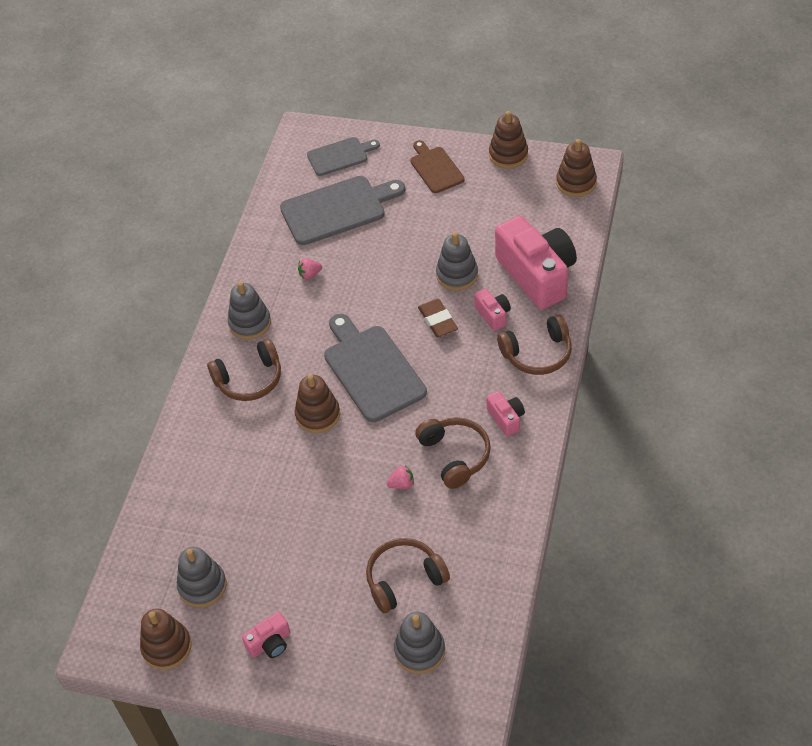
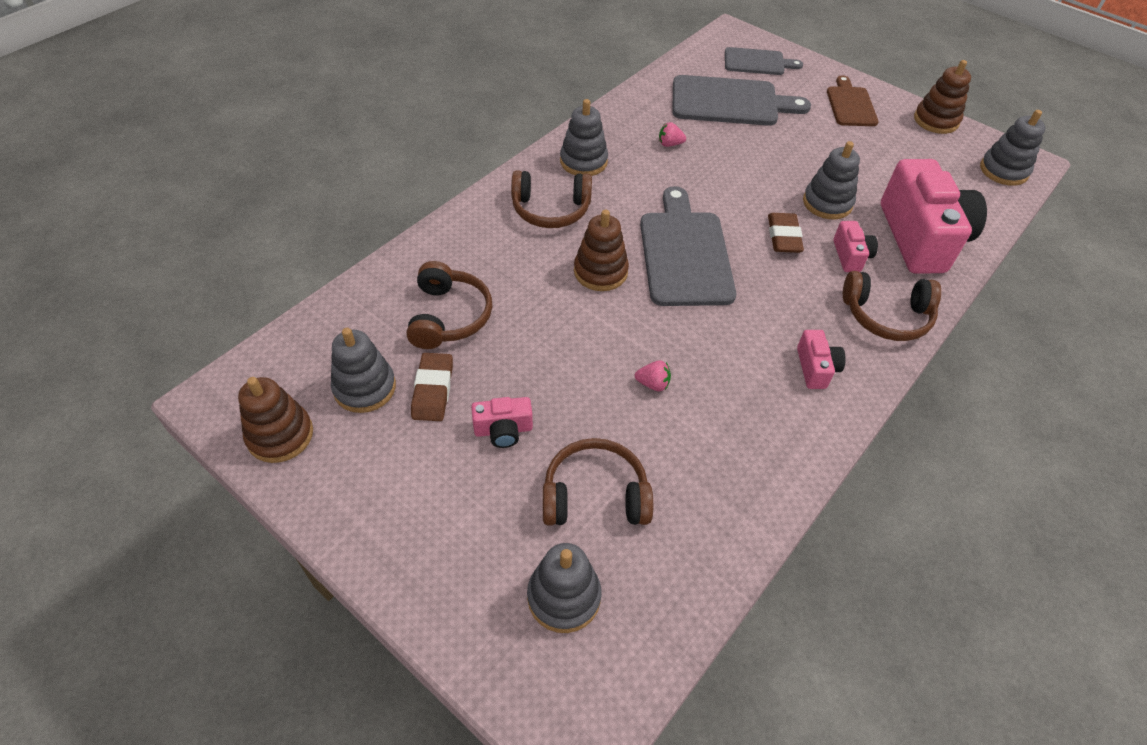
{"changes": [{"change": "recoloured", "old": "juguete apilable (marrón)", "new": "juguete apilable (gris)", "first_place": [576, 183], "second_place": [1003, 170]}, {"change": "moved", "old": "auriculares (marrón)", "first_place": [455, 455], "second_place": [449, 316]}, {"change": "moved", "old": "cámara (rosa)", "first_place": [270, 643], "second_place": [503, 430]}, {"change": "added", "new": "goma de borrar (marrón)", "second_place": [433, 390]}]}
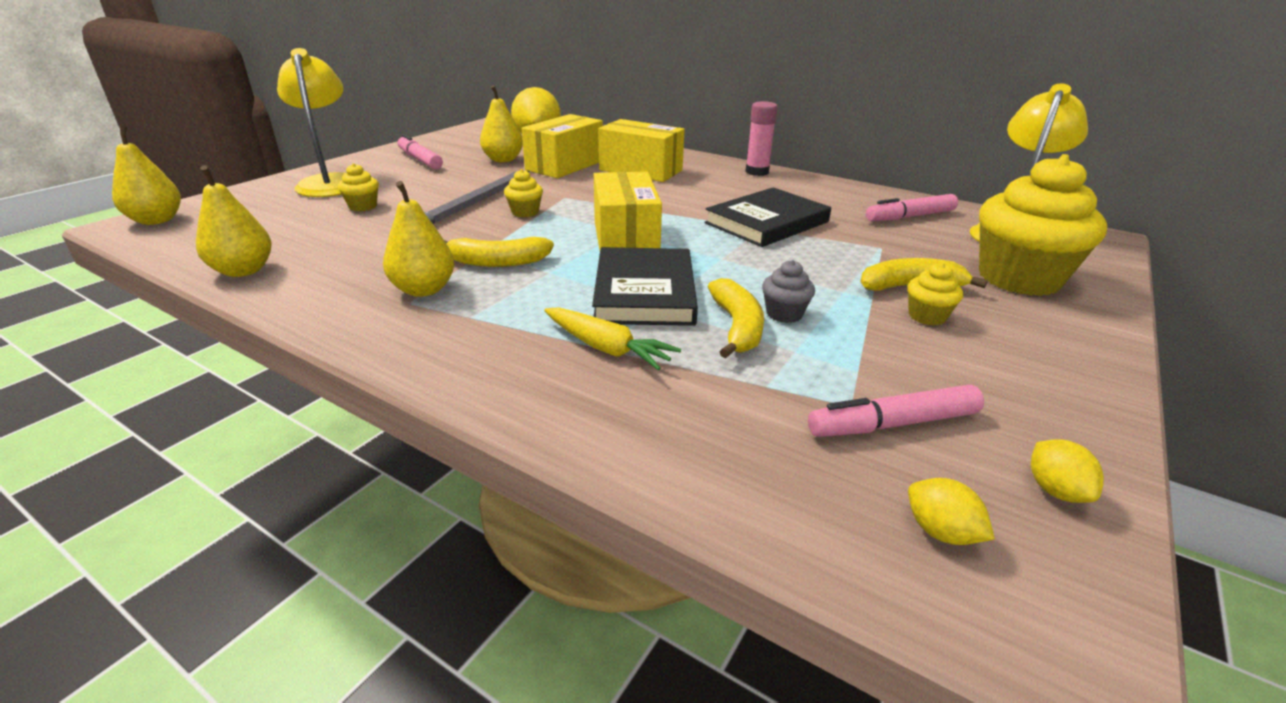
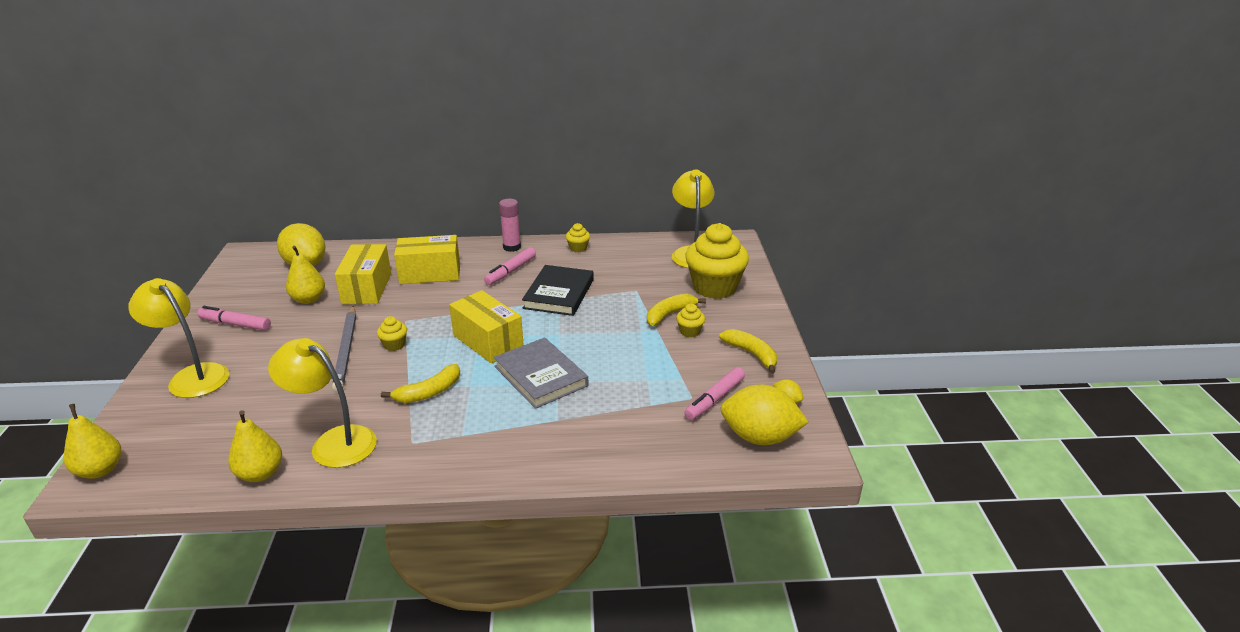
{"changes": [{"change": "moved", "old": "magdalena (amarillo)", "first_place": [363, 206], "second_place": [578, 248]}, {"change": "removed", "old": "pera (amarillo)", "first_place": [424, 290]}, {"change": "moved", "old": "rotulador (rosa)", "first_place": [910, 217], "second_place": [511, 271]}, {"change": "recoloured", "old": "libro (negro)", "new": "libro (gris)", "first_place": [645, 292], "second_place": [541, 376]}, {"change": "removed", "old": "magdalena (gris)", "first_place": [784, 314]}, {"change": "moved", "old": "plátano (amarillo)", "first_place": [737, 327], "second_place": [752, 354]}, {"change": "removed", "old": "zanahoria (amarillo)", "first_place": [606, 348]}, {"change": "resized", "old": "limón (amarillo)", "first_place": [940, 532], "second_place": [760, 437], "factor": 2.31}, {"change": "added", "new": "lámpara (amarillo)", "second_place": [334, 442]}]}
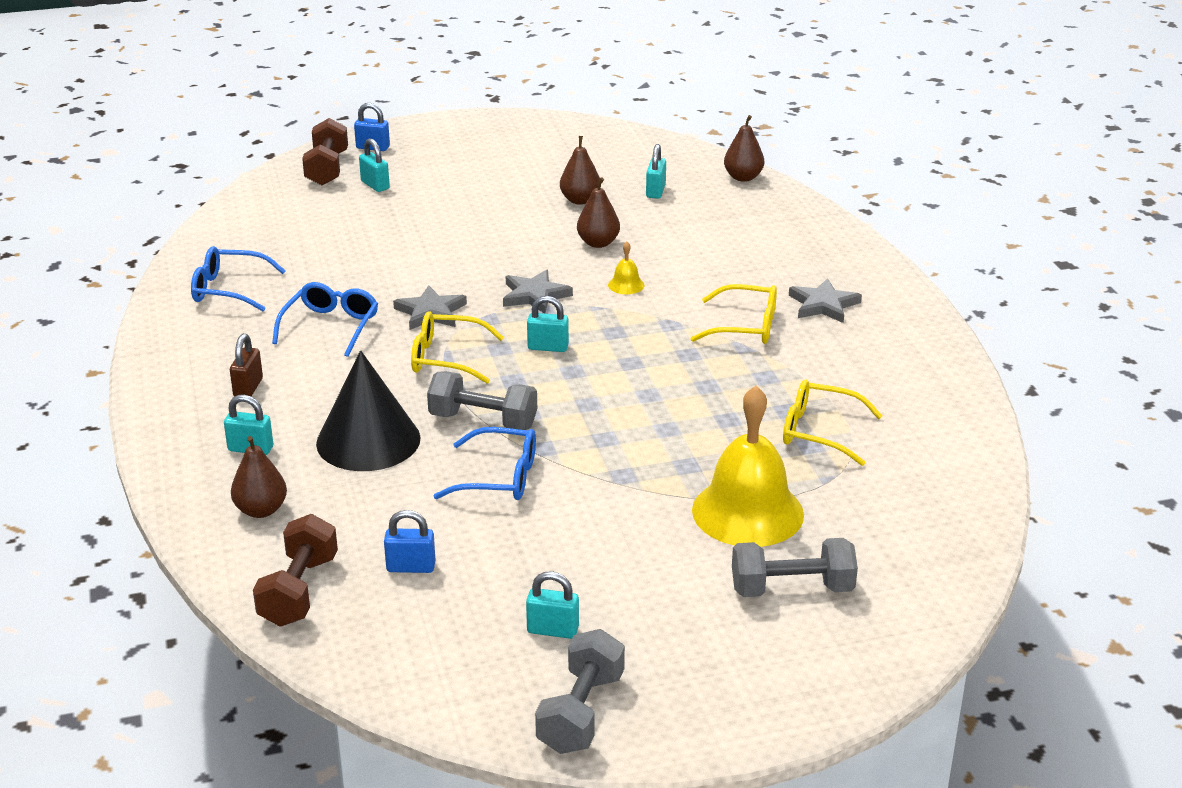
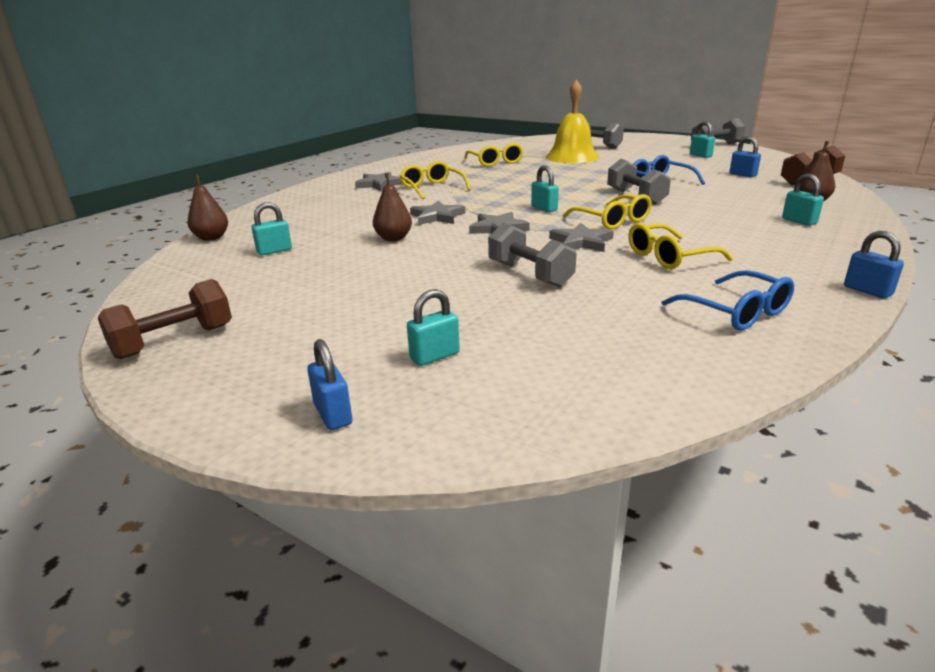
{"changes": [{"change": "moved", "old": "mancuerna (marrón)", "first_place": [327, 169], "second_place": [174, 341]}, {"change": "removed", "old": "pera (marrón)", "first_place": [580, 200]}, {"change": "turned", "old": "candado (turquesa)", "first_place": [375, 185], "second_place": [435, 356], "degrees": 45}, {"change": "replaced", "old": "campana (amarillo)", "new": "estrella (gris)", "first_place": [626, 285], "second_place": [437, 216]}, {"change": "recoloured", "old": "gafas (azul)", "new": "gafas (amarillo)", "first_place": [331, 326], "second_place": [669, 257]}, {"change": "removed", "old": "candado (marrón)", "first_place": [248, 388]}, {"change": "removed", "old": "cono (negro)", "first_place": [368, 440]}, {"change": "added", "new": "mancuerna (gris)", "second_place": [530, 274]}, {"change": "added", "new": "candado (azul)", "second_place": [867, 291]}]}
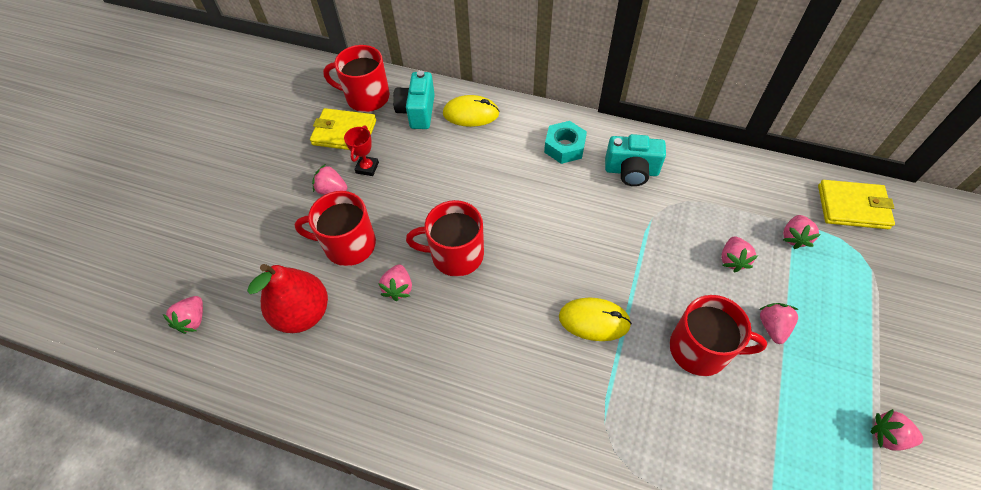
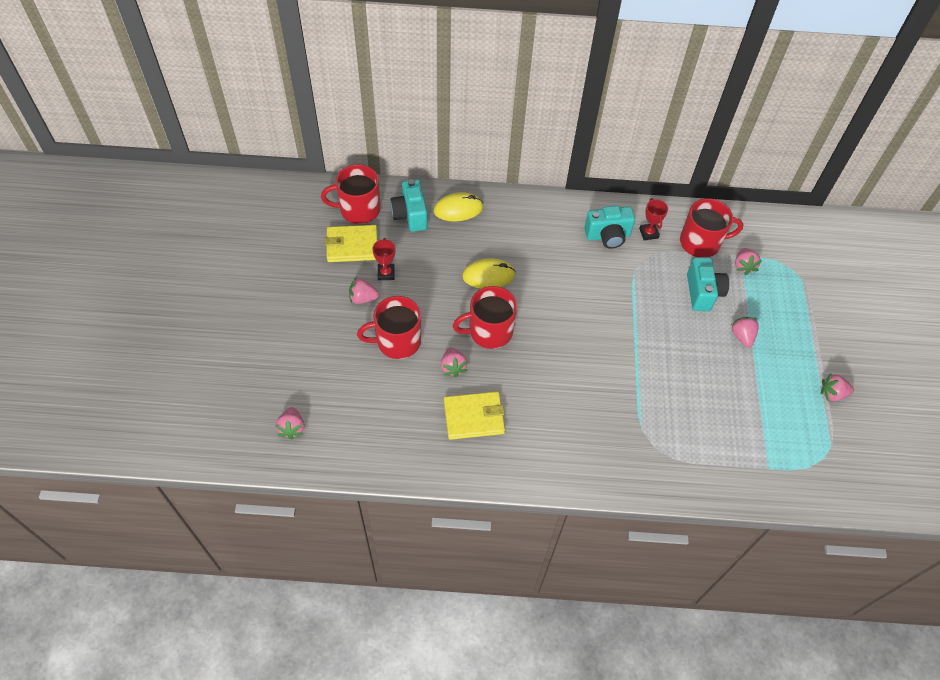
{"changes": [{"change": "removed", "old": "tuerca (turquesa)", "first_place": [564, 147]}, {"change": "moved", "old": "cartera (amarillo)", "first_place": [852, 207], "second_place": [474, 417]}, {"change": "replaced", "old": "fresa (rosa)", "new": "cámara (turquesa)", "first_place": [732, 260], "second_place": [702, 292]}, {"change": "removed", "old": "pera (rojo)", "first_place": [303, 313]}, {"change": "moved", "old": "taza (rojo)", "first_place": [700, 349], "second_place": [701, 243]}, {"change": "moved", "old": "ratón (amarillo)", "first_place": [594, 320], "second_place": [488, 275]}, {"change": "added", "new": "trofeo (rojo)", "second_place": [648, 233]}]}
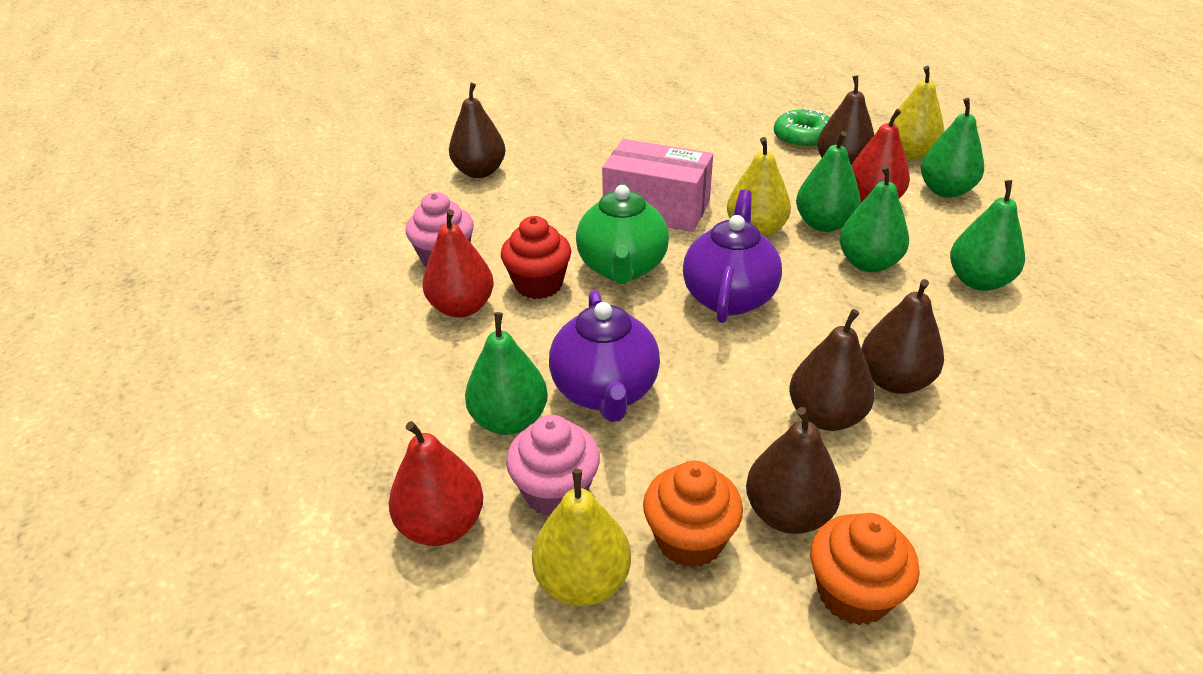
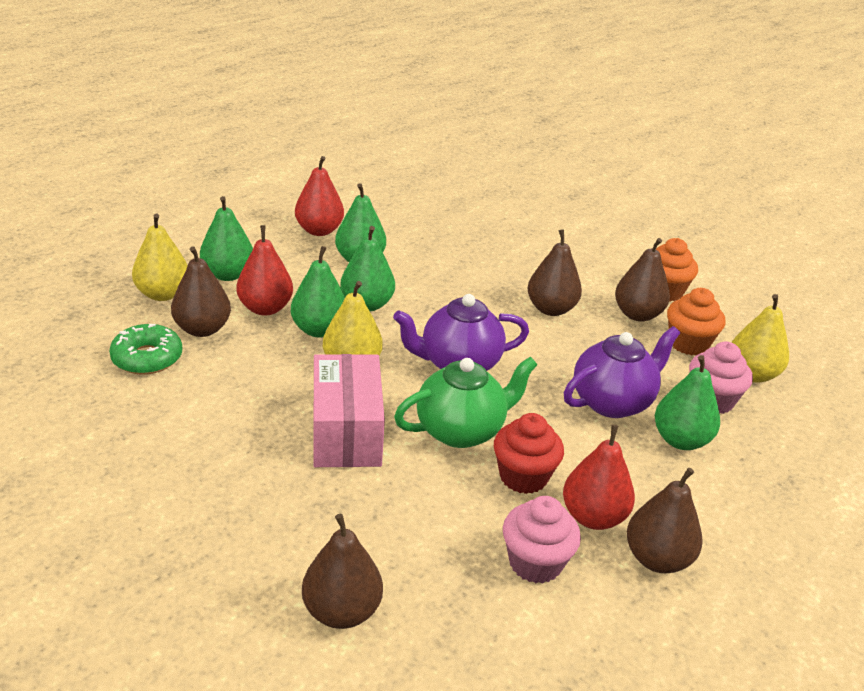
{"changes": [{"change": "moved", "old": "pera (marrón)", "first_place": [894, 380], "second_place": [657, 559]}, {"change": "moved", "old": "pera (rojo)", "first_place": [442, 525], "second_place": [319, 230]}]}
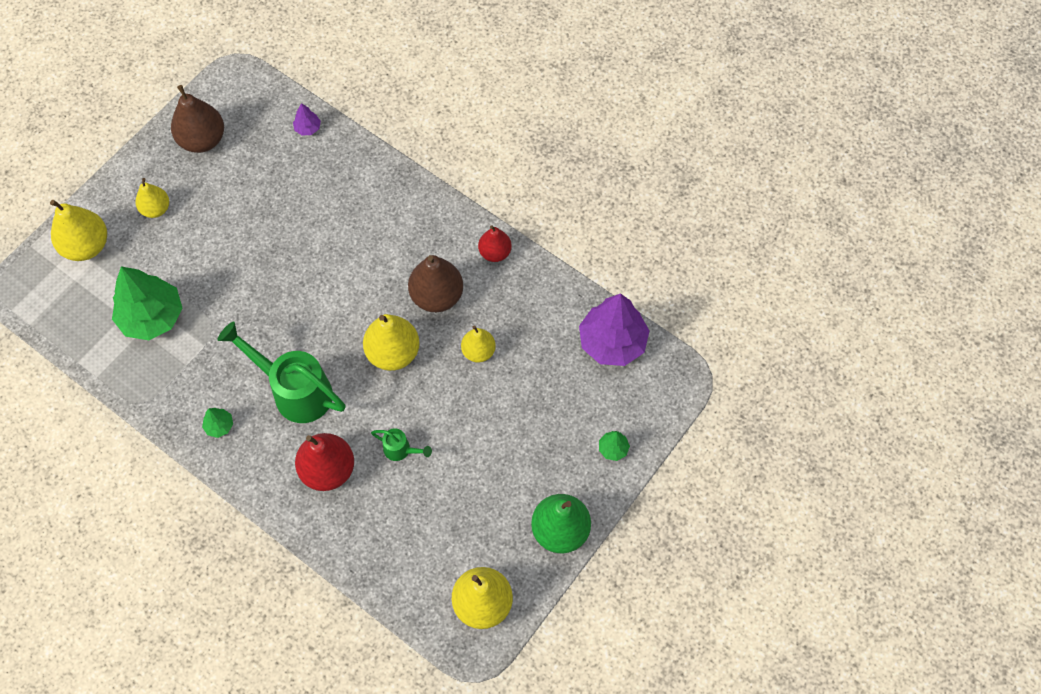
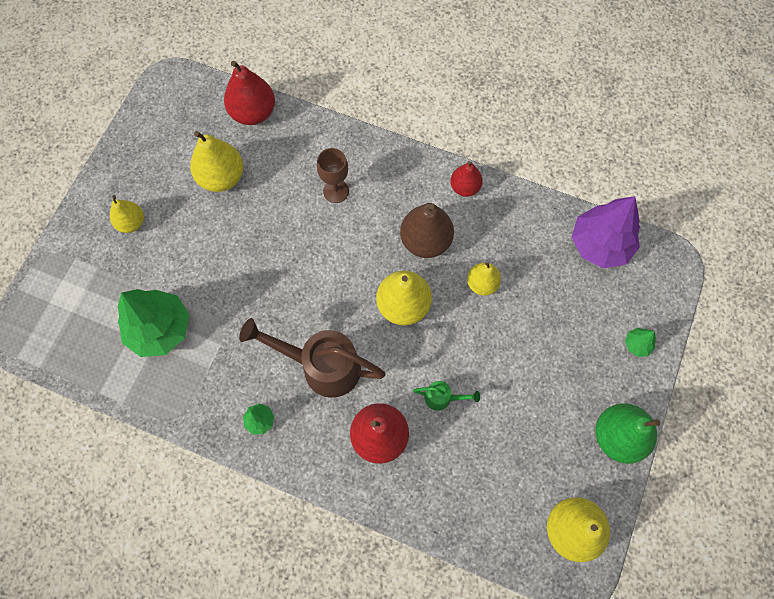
{"changes": [{"change": "removed", "old": "pera (marrón)", "first_place": [202, 140]}, {"change": "replaced", "old": "árbol (morado)", "new": "pera (rojo)", "first_place": [308, 128], "second_place": [253, 113]}, {"change": "moved", "old": "pera (amarillo)", "first_place": [86, 246], "second_place": [221, 177]}, {"change": "recoloured", "old": "regadera (verde)", "new": "regadera (marrón)", "first_place": [295, 391], "second_place": [322, 366]}, {"change": "added", "new": "copa (marrón)", "second_place": [336, 191]}]}
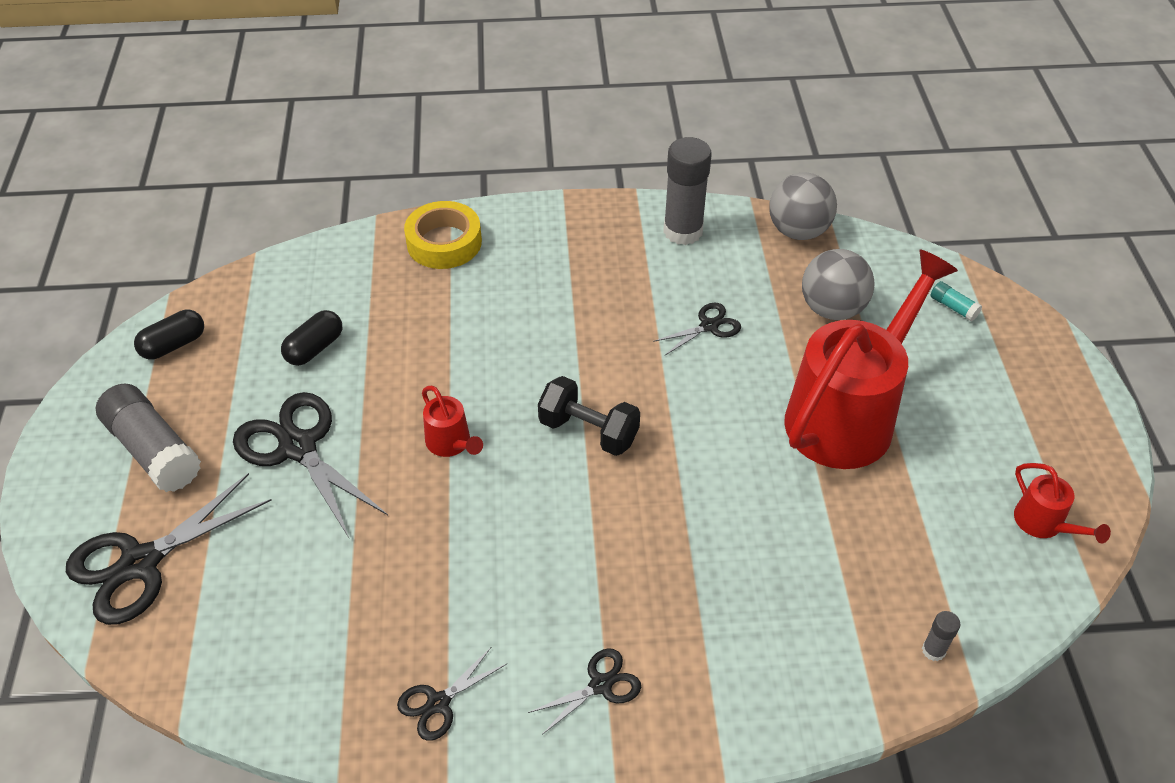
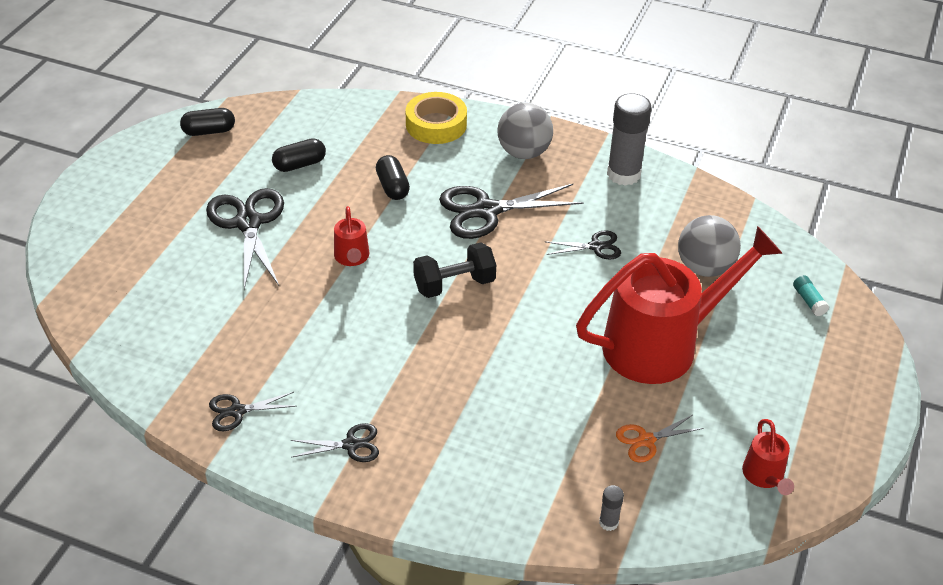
{"changes": [{"change": "moved", "old": "pelota (gris)", "first_place": [798, 231], "second_place": [524, 152]}, {"change": "turned", "old": "mancuerna (negro)", "first_place": [588, 431], "second_place": [454, 285], "degrees": -75}, {"change": "removed", "old": "barra de pegamento (gris)", "first_place": [154, 450]}, {"change": "moved", "old": "tijeras (negro)", "first_place": [141, 563], "second_place": [487, 211]}, {"change": "added", "new": "cápsula (negro)", "second_place": [392, 187]}, {"change": "added", "new": "tijeras (naranja)", "second_place": [646, 440]}]}
